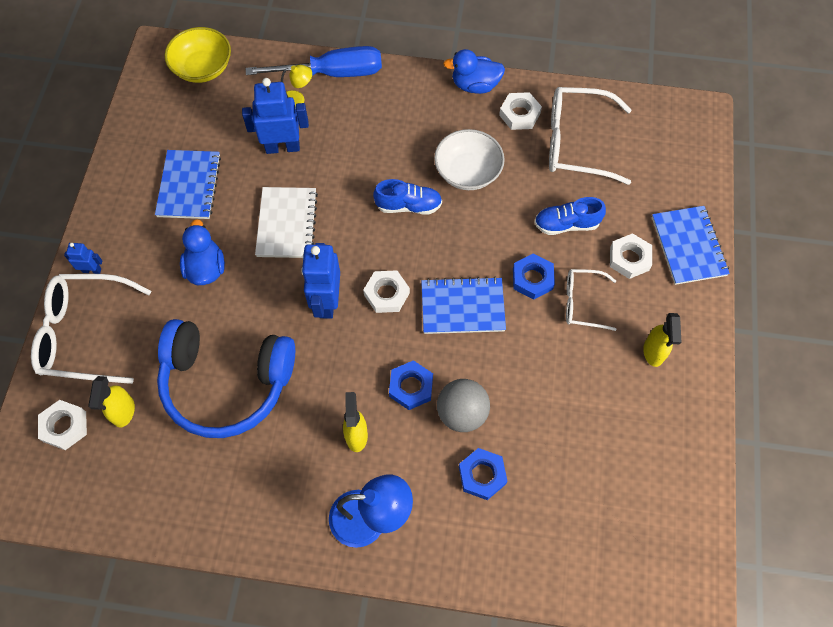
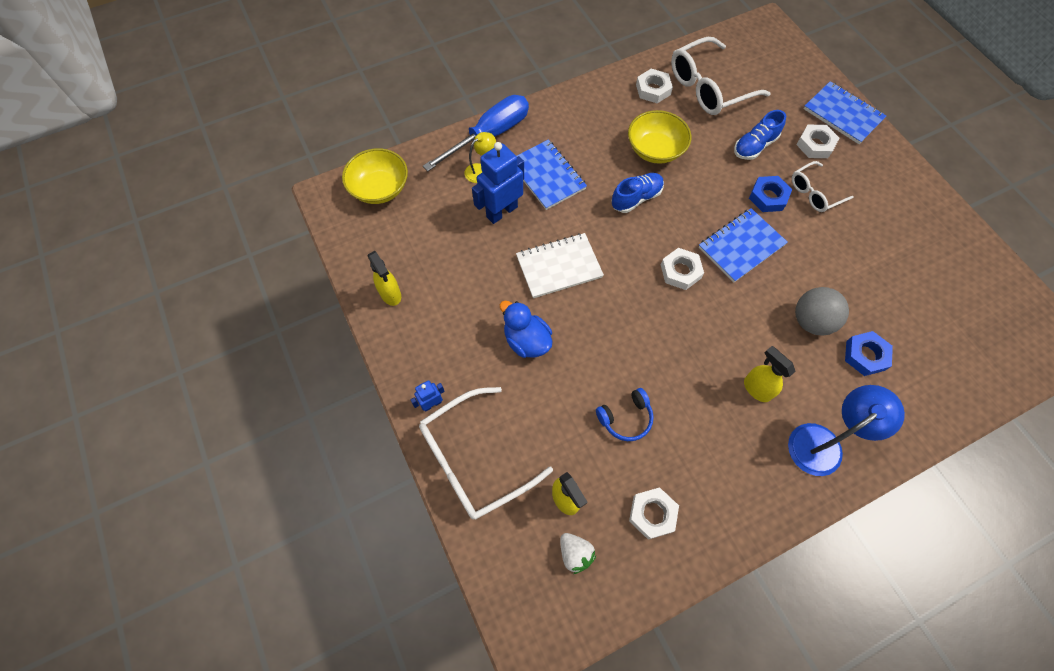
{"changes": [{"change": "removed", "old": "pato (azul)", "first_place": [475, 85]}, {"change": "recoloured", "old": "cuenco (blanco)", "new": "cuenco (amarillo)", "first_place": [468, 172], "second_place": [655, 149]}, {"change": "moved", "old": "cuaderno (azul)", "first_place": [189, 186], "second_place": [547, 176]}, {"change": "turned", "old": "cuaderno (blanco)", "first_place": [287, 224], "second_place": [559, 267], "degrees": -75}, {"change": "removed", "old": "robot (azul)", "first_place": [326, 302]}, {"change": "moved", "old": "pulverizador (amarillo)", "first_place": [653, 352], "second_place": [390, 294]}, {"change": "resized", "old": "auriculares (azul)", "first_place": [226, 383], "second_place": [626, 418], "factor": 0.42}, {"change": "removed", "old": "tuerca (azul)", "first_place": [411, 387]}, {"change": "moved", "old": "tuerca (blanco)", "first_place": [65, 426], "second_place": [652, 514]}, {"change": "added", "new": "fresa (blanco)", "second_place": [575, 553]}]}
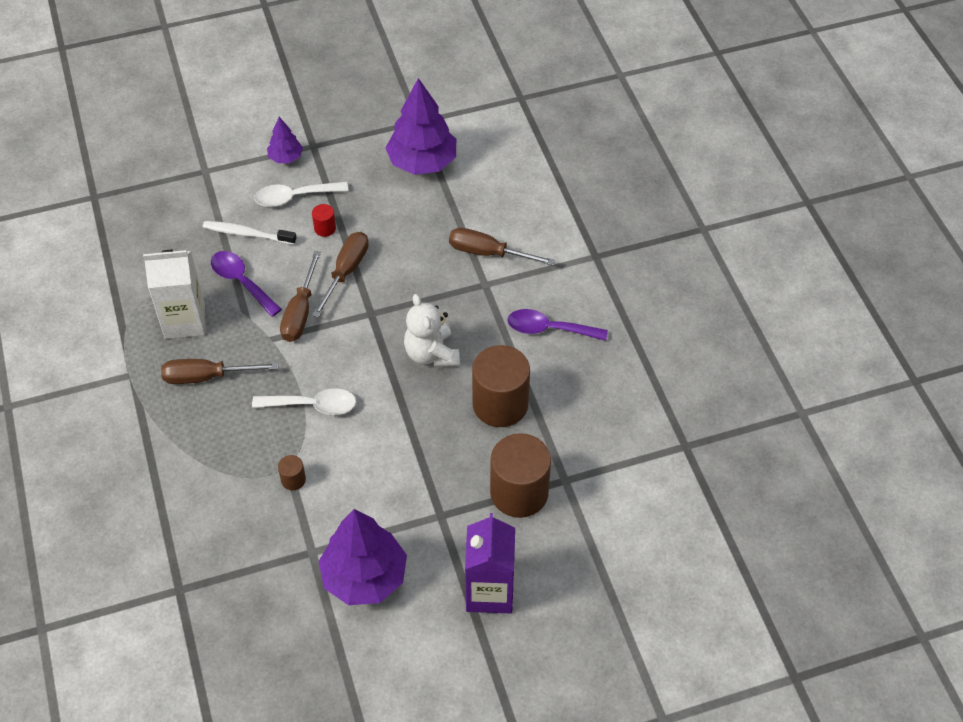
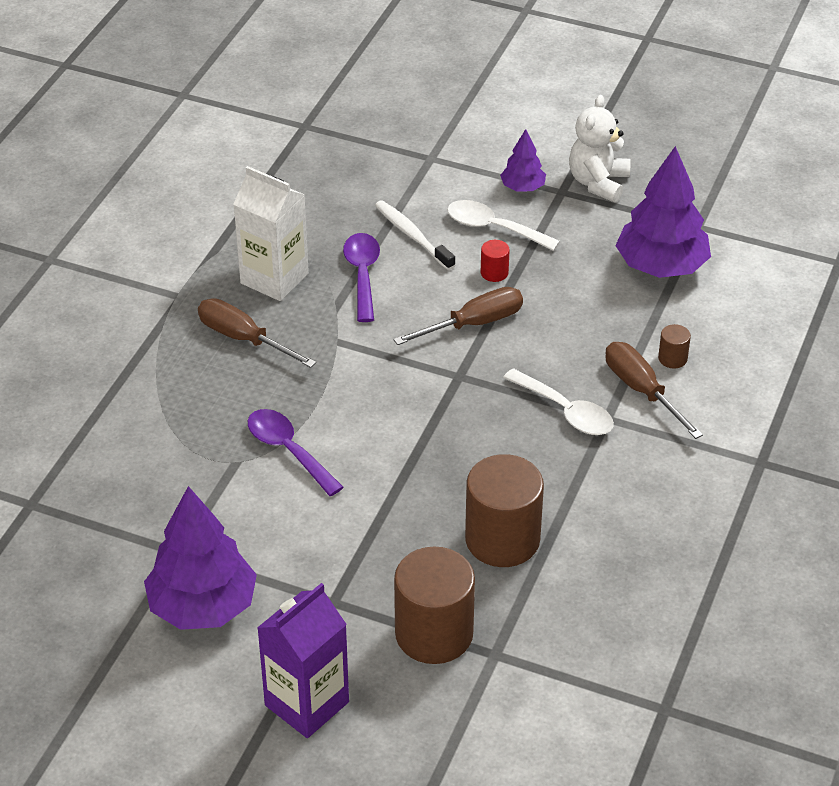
{"changes": [{"change": "removed", "old": "destornillador (marrón)", "first_place": [300, 312]}, {"change": "moved", "old": "osito (blanco)", "first_place": [431, 354], "second_place": [598, 183]}, {"change": "moved", "old": "cuchara (morado)", "first_place": [549, 329], "second_place": [288, 450]}, {"change": "moved", "old": "cuchara (blanco)", "first_place": [312, 405], "second_place": [566, 411]}, {"change": "moved", "old": "cilindro (marrón)", "first_place": [293, 480], "second_place": [672, 358]}]}
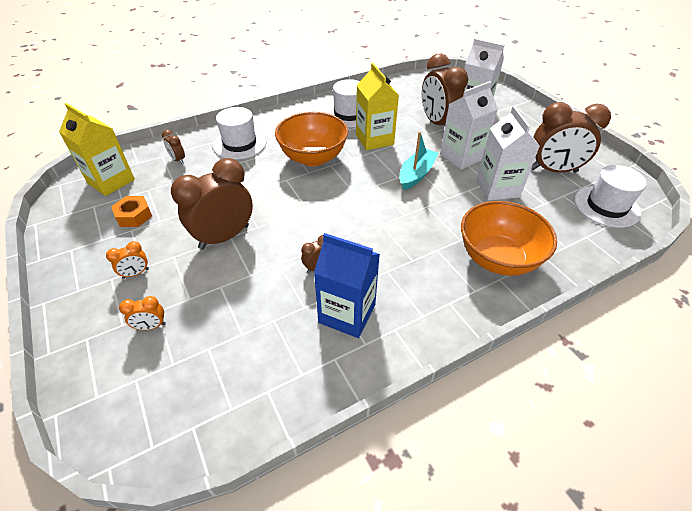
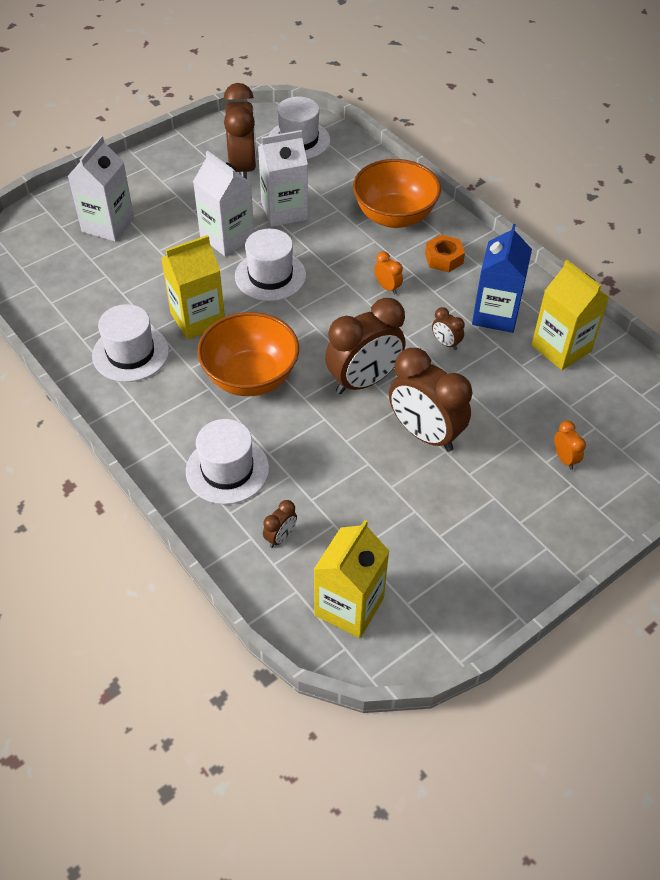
{"changes": [{"change": "moved", "old": "despertador (marrón)", "first_place": [438, 124], "second_place": [363, 381]}, {"change": "replaced", "old": "barco (turquesa)", "new": "sombrero (blanco)", "first_place": [416, 174], "second_place": [270, 276]}, {"change": "moved", "old": "tuerca (naranja)", "first_place": [134, 216], "second_place": [444, 258]}, {"change": "moved", "old": "despertador (naranja)", "first_place": [136, 273], "second_place": [387, 287]}, {"change": "added", "new": "cartón de leche (amarillo)", "second_place": [561, 348]}]}
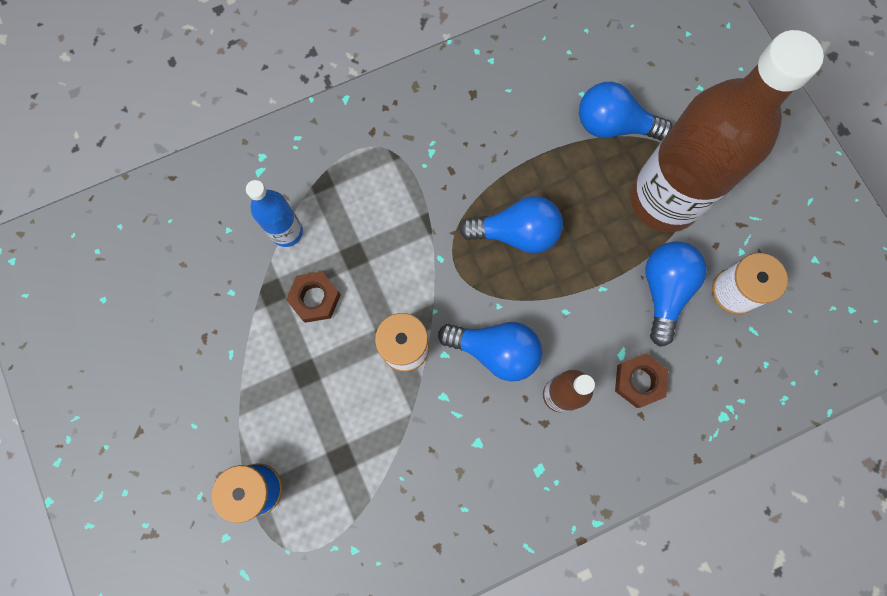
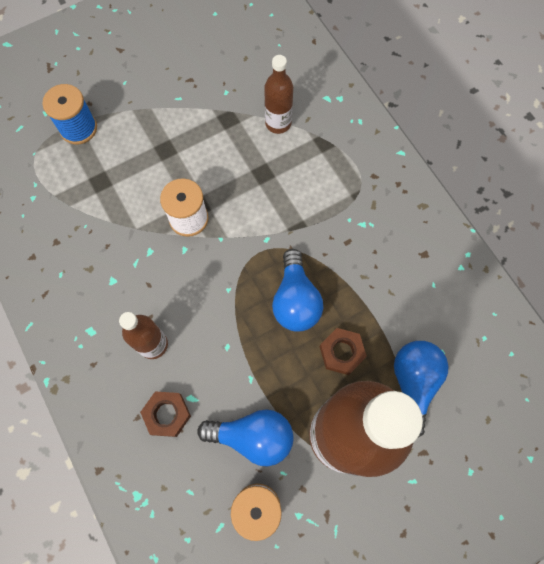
{"changes": [{"change": "recoloured", "old": "botella (azul)", "new": "botella (marrón)", "first_place": [287, 232], "second_place": [278, 123]}, {"change": "moved", "old": "tuerca (marrón)", "first_place": [315, 298], "second_place": [341, 352]}, {"change": "removed", "old": "bombilla (azul)", "first_place": [495, 351]}]}
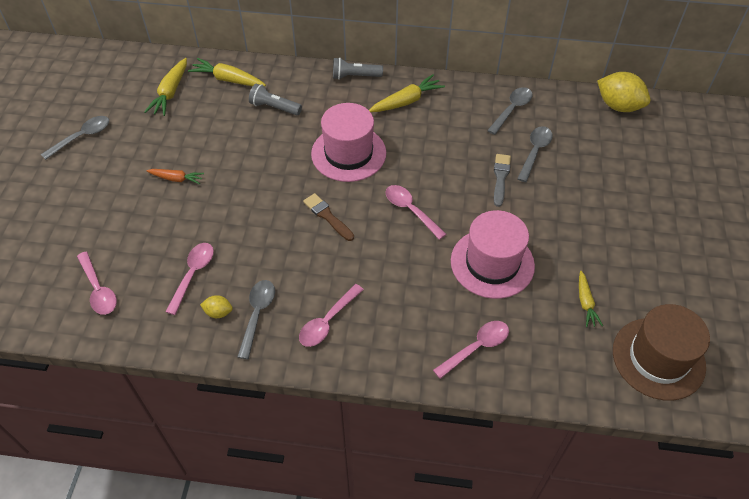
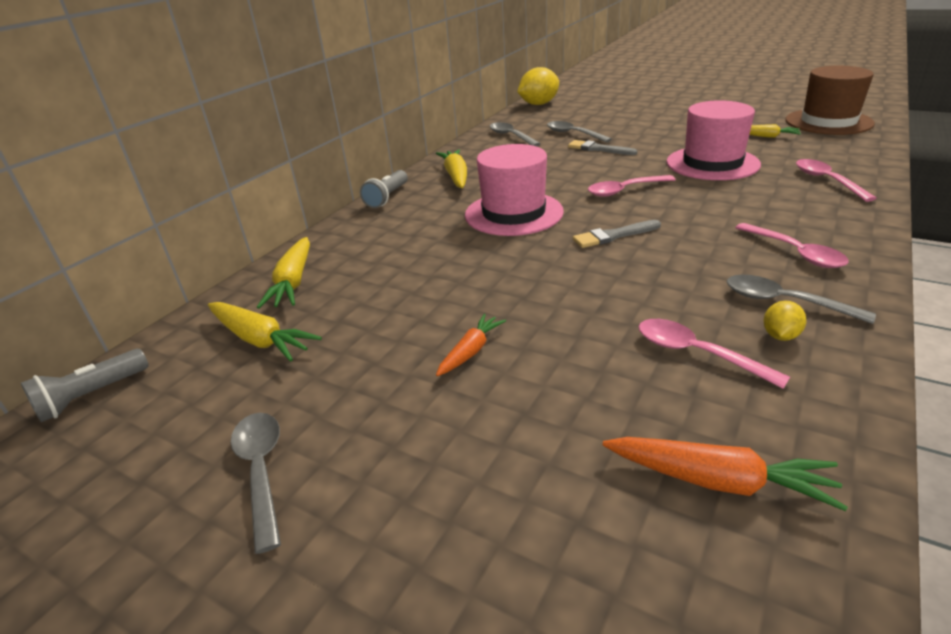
{"changes": [{"change": "turned", "old": "zanahoria (amarillo)", "first_place": [228, 79], "second_place": [293, 282], "degrees": -45}, {"change": "moved", "old": "lámpara de mano (gris)", "first_place": [274, 107], "second_place": [91, 396]}, {"change": "recoloured", "old": "pincel (marrón)", "new": "pincel (gris)", "first_place": [327, 216], "second_place": [613, 236]}, {"change": "replaced", "old": "cuchara (rosa)", "new": "zanahoria (naranja)", "first_place": [98, 290], "second_place": [718, 481]}]}
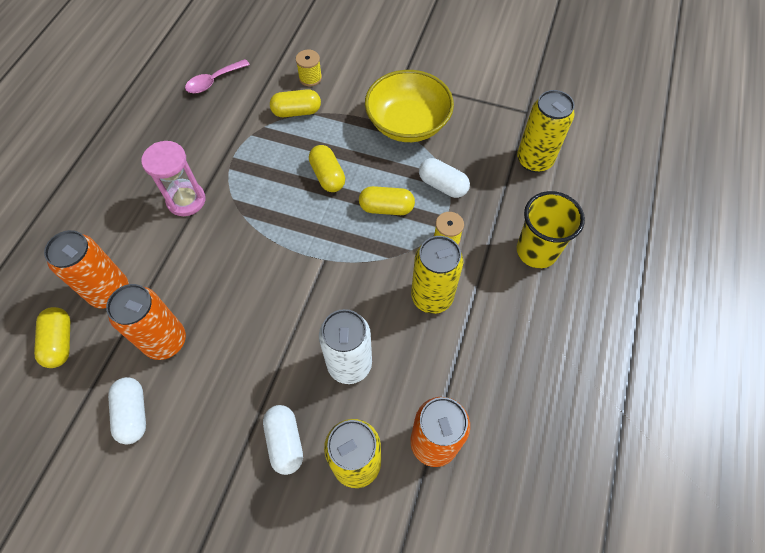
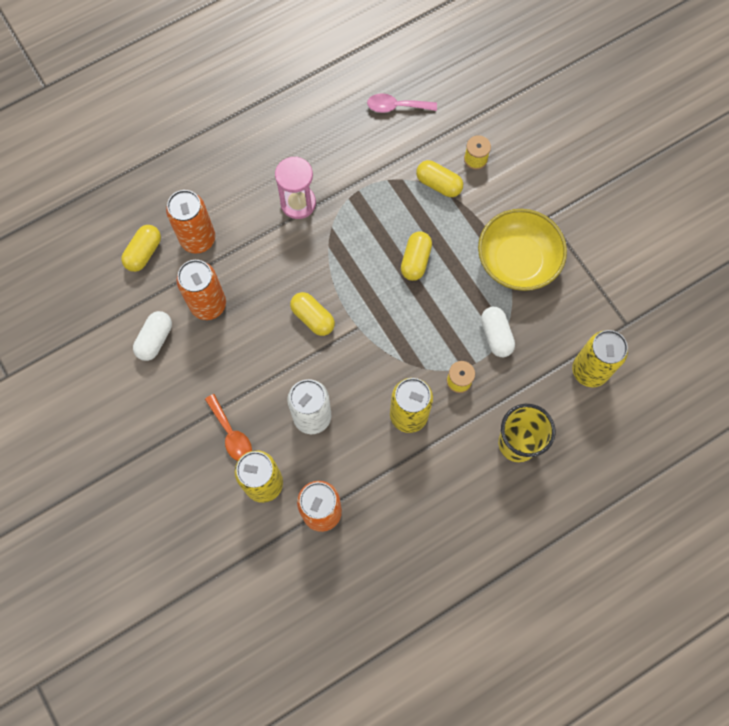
{"changes": [{"change": "moved", "old": "cápsula (amarillo)", "first_place": [386, 208], "second_place": [313, 318]}, {"change": "replaced", "old": "cápsula (blanco)", "new": "cuchara (naranja)", "first_place": [285, 442], "second_place": [231, 434]}]}
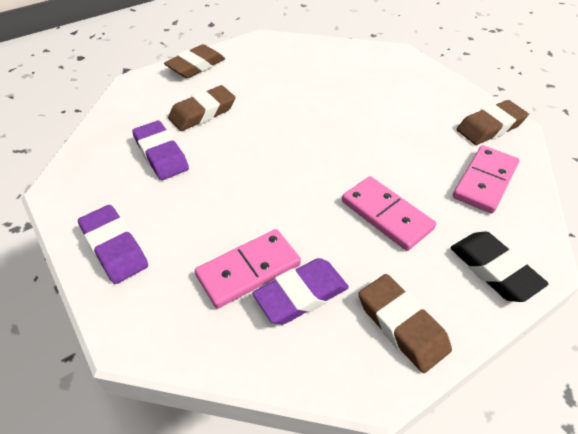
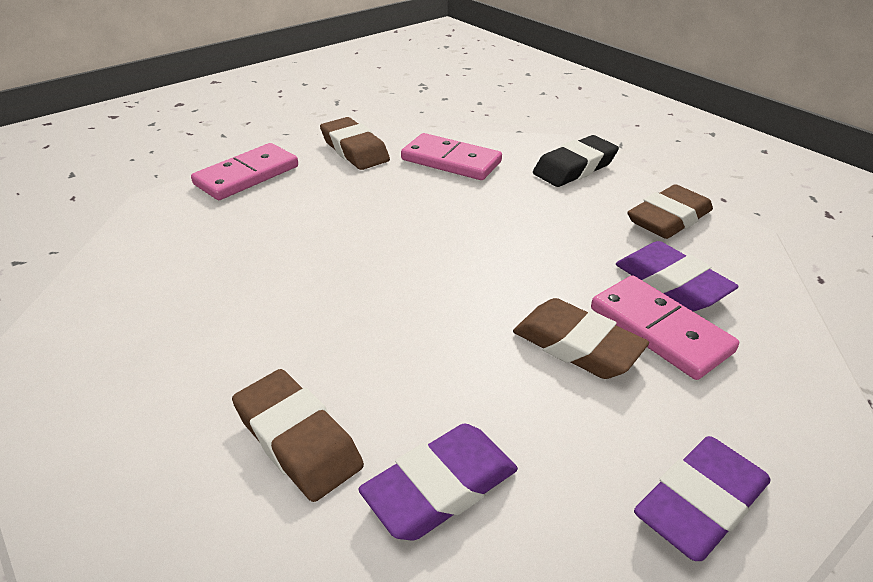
{"changes": [{"change": "moved", "old": "goma de borrar (marrón)", "first_place": [196, 66], "second_place": [577, 346]}, {"change": "moved", "old": "ficha de dominó (rosa)", "first_place": [386, 215], "second_place": [247, 175]}]}
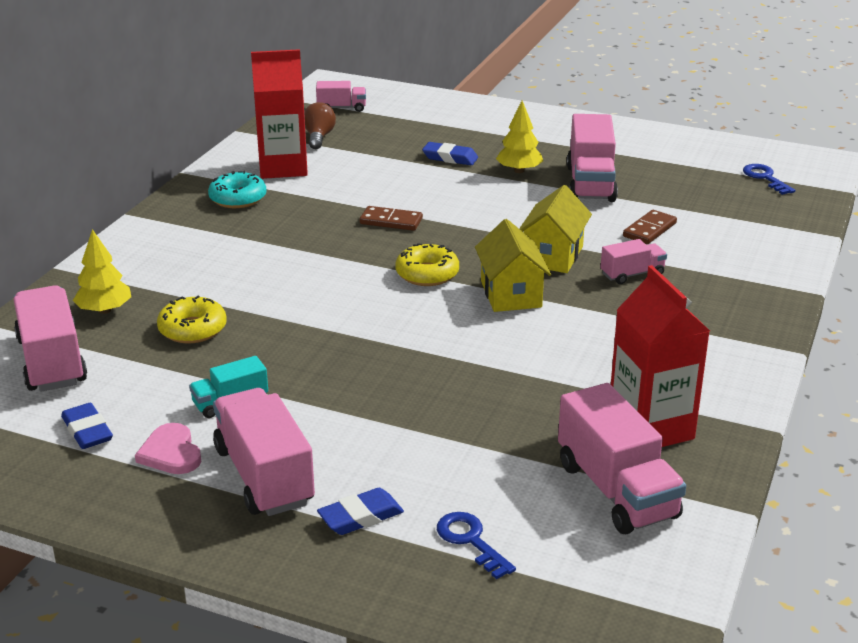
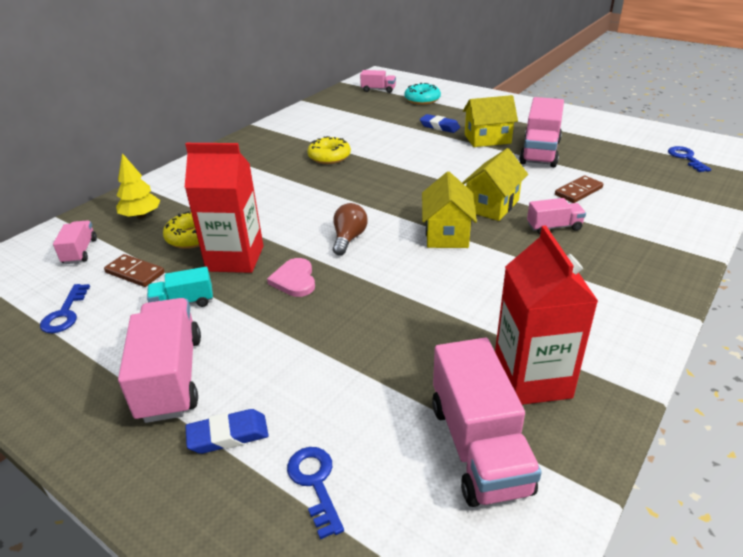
{"changes": [{"change": "moved", "old": "cartón de leche (rojo)", "first_place": [283, 167], "second_place": [235, 258]}, {"change": "replaced", "old": "árbol (amarillo)", "new": "casa (amarillo)", "first_place": [519, 171], "second_place": [487, 139]}, {"change": "moved", "old": "bombilla (marrón)", "first_place": [319, 137], "second_place": [349, 239]}, {"change": "moved", "old": "rosquilla (turquesa)", "first_place": [238, 198], "second_place": [422, 100]}, {"change": "moved", "old": "ficha de dominó (marrón)", "first_place": [391, 221], "second_place": [135, 273]}, {"change": "moved", "old": "rosquilla (amarillo)", "first_place": [427, 274], "second_place": [329, 157]}, {"change": "resized", "old": "camión (rosa)", "first_place": [52, 361], "second_place": [80, 251], "factor": 0.54}, {"change": "replaced", "old": "goma de borrar (azul)", "new": "llave (azul)", "first_place": [87, 431], "second_place": [65, 313]}, {"change": "moved", "old": "corazón (rosa)", "first_place": [171, 453], "second_place": [294, 280]}]}
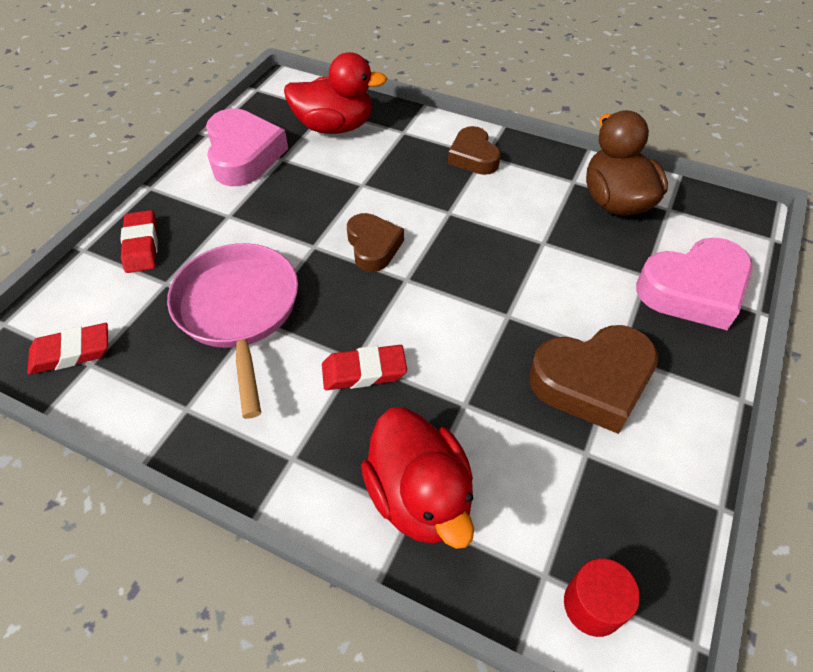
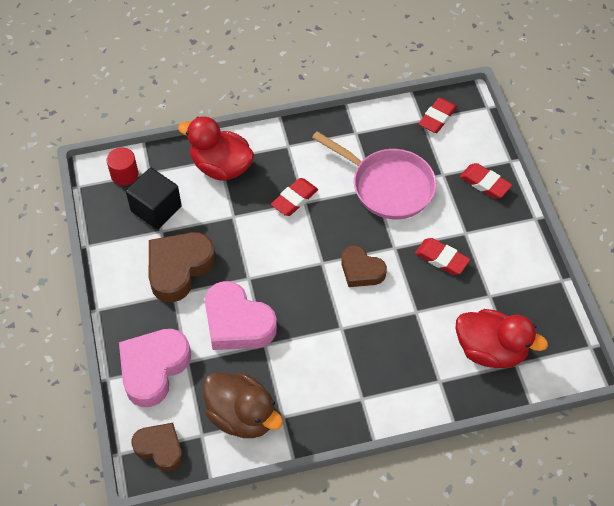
{"changes": [{"change": "turned", "old": "pato (rojo)", "first_place": [335, 127], "second_place": [490, 350], "degrees": -120}, {"change": "moved", "old": "corazón (rosa)", "first_place": [244, 155], "second_place": [237, 322]}, {"change": "moved", "old": "corazón (marrón)", "first_place": [473, 157], "second_place": [160, 448]}, {"change": "added", "new": "cubo (negro)", "second_place": [156, 209]}, {"change": "added", "new": "goma de borrar (rojo)", "second_place": [441, 258]}]}
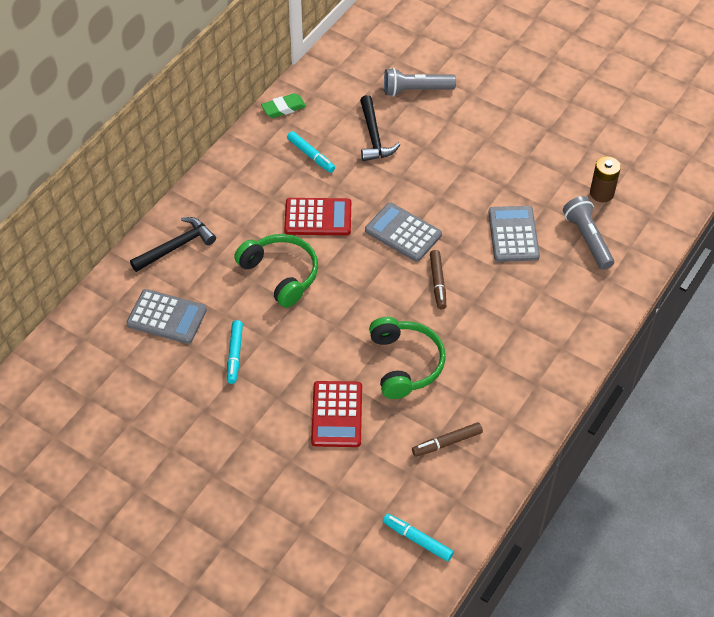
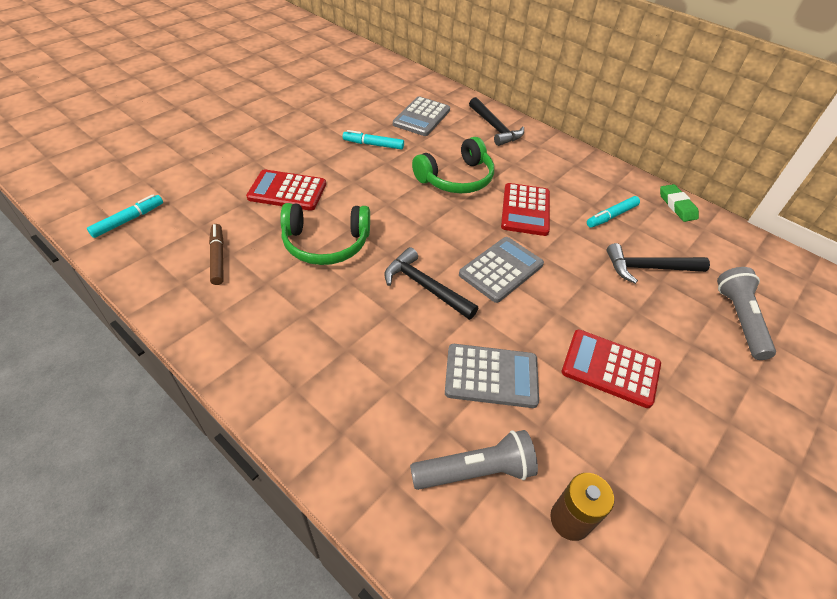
{"changes": [{"change": "replaced", "old": "rotulador (marrón)", "new": "martillo (negro)", "first_place": [438, 282], "second_place": [425, 286]}, {"change": "added", "new": "calculadora (rojo)", "second_place": [610, 368]}]}
